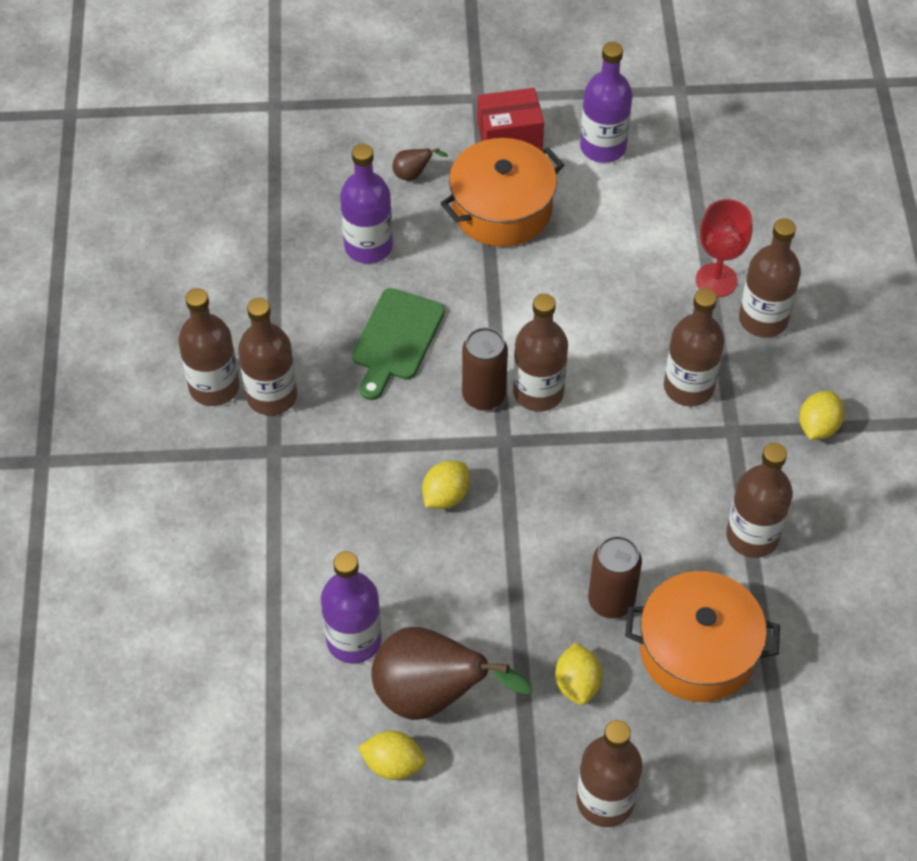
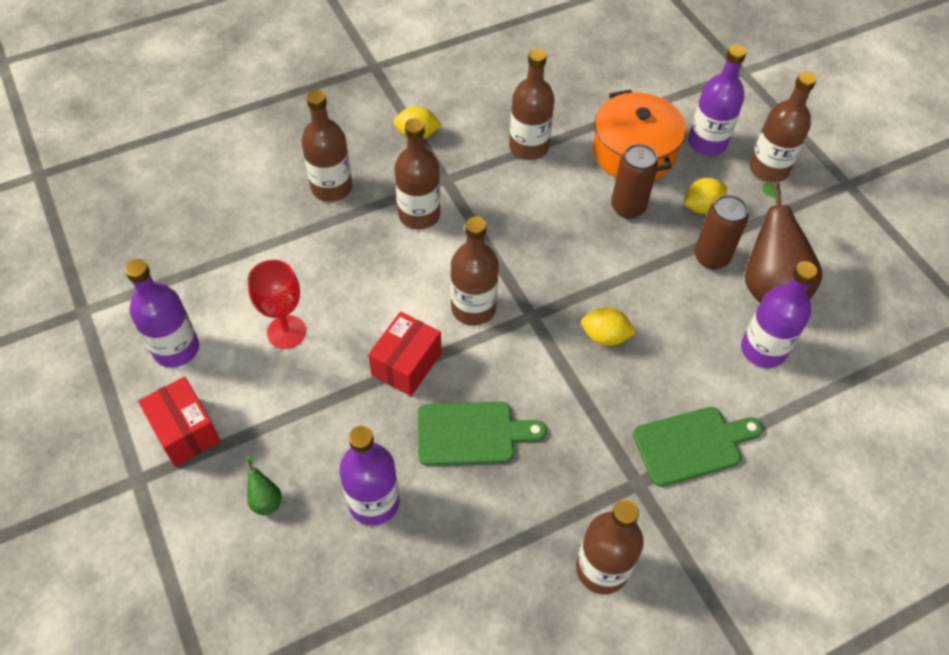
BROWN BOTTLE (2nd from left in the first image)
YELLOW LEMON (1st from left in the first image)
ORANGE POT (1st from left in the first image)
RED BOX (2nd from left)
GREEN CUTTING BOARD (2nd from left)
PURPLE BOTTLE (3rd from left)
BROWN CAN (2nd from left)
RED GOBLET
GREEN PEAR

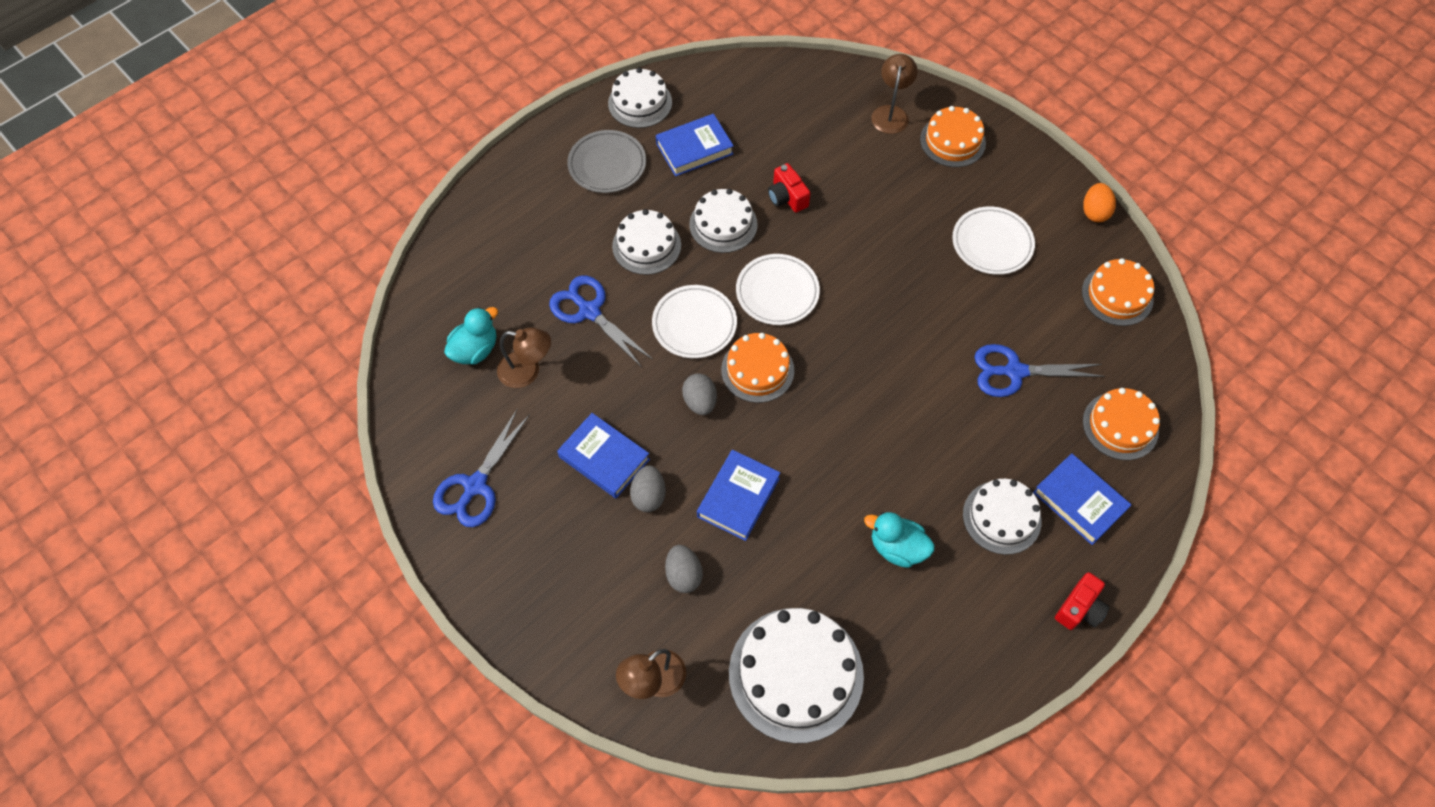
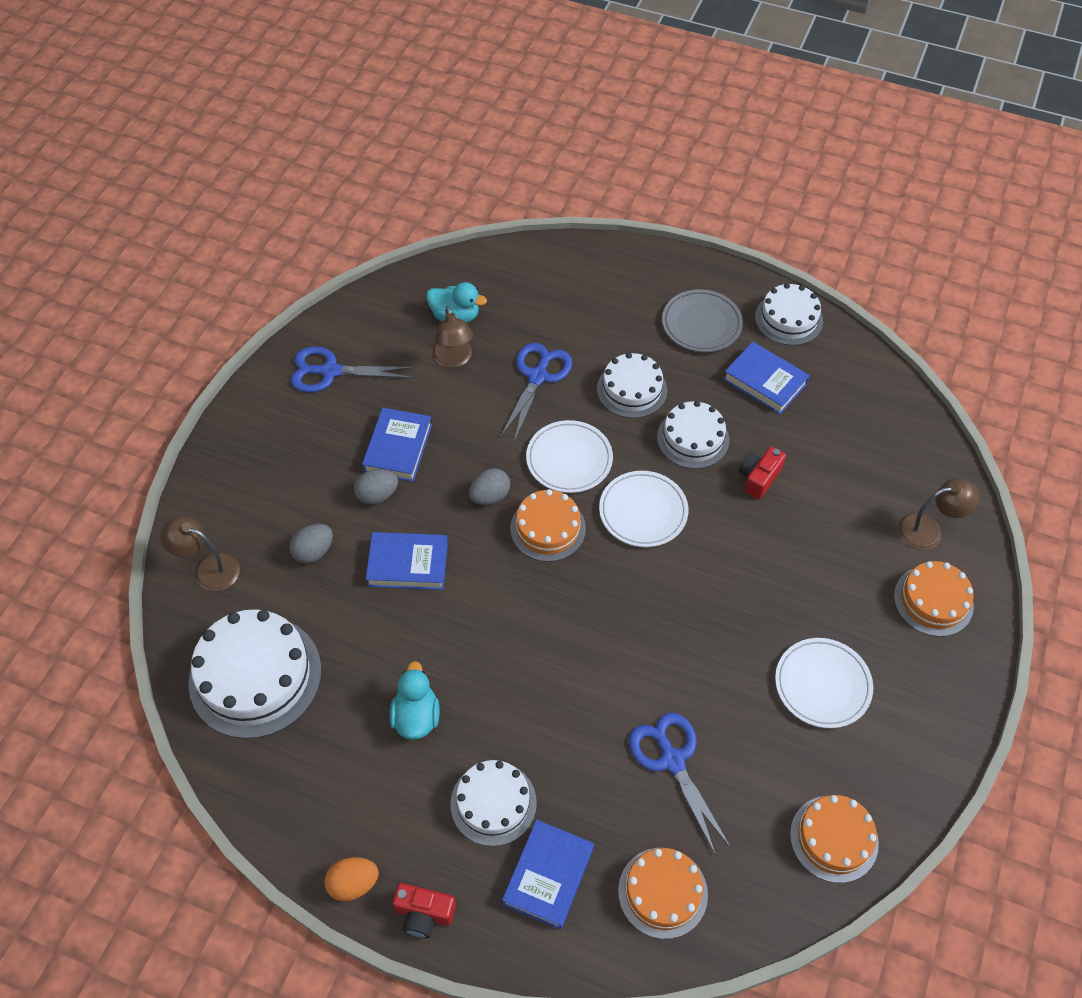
ORANGE EGG

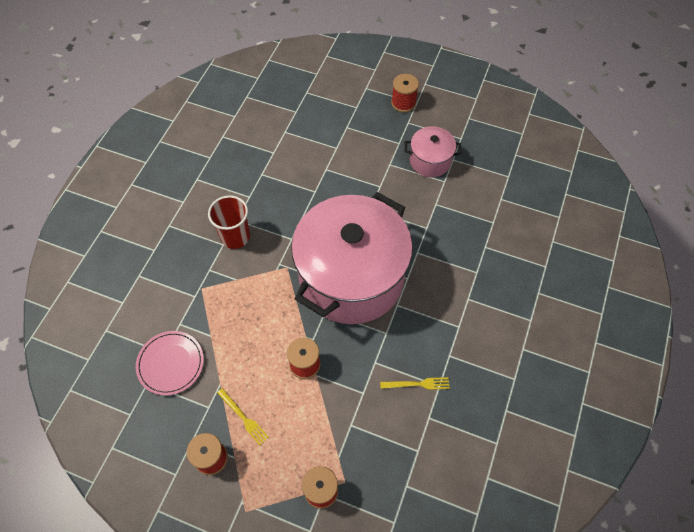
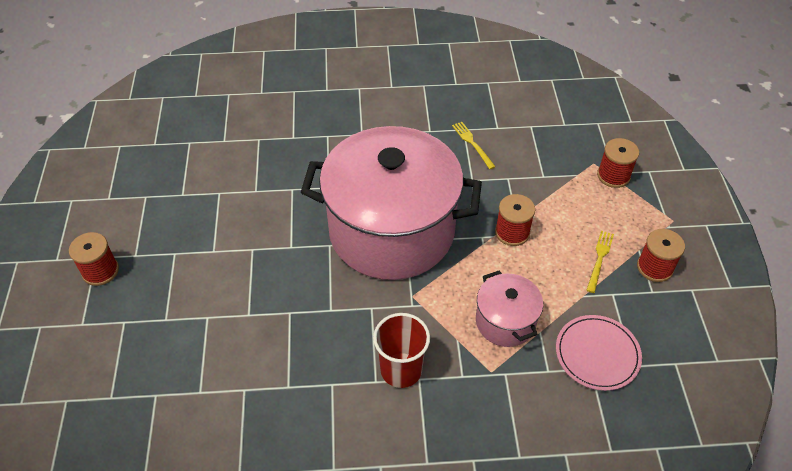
PINK POT (2nd from left)

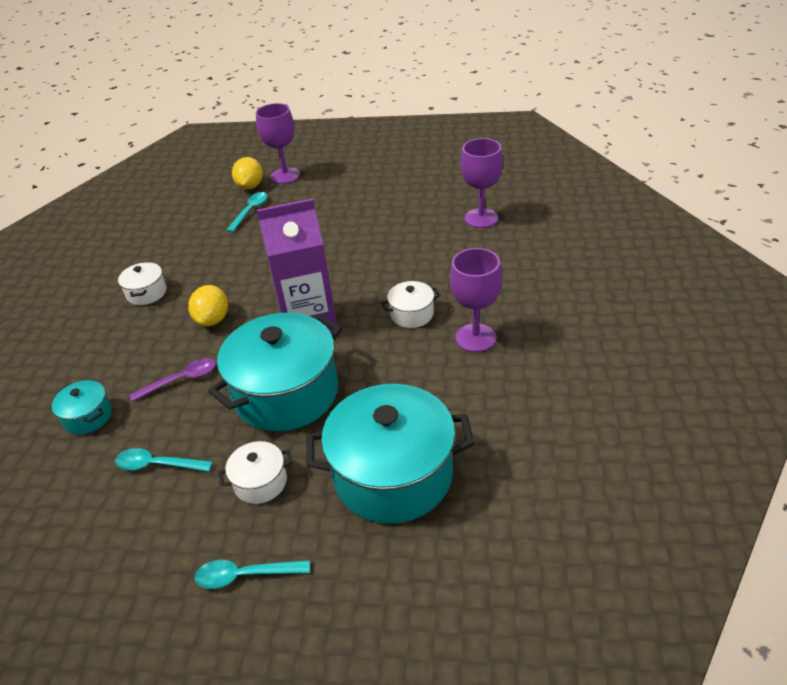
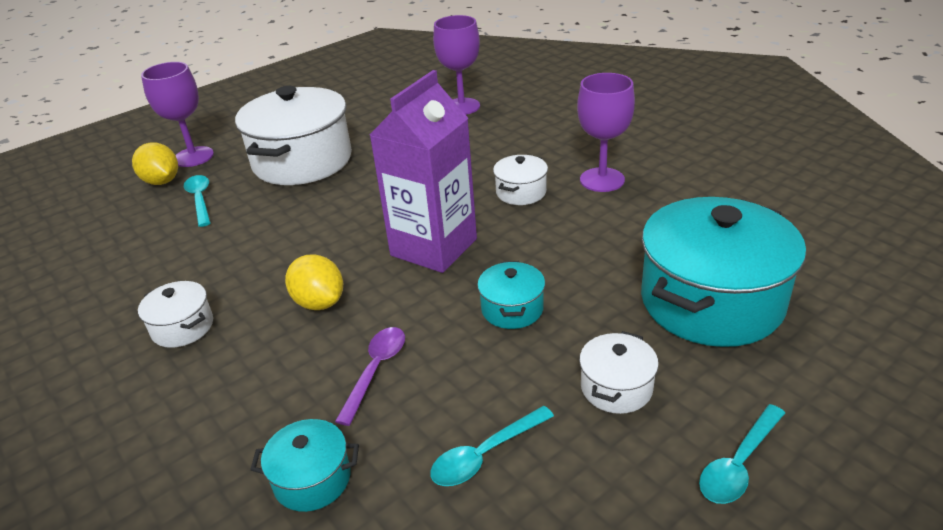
WHITE POT (2nd from left)
TURQUOISE POT (2nd from left)

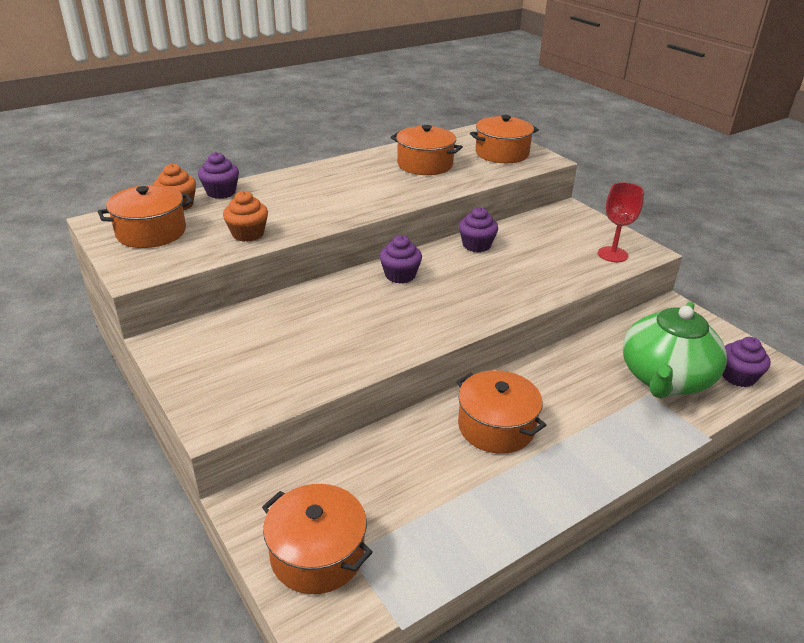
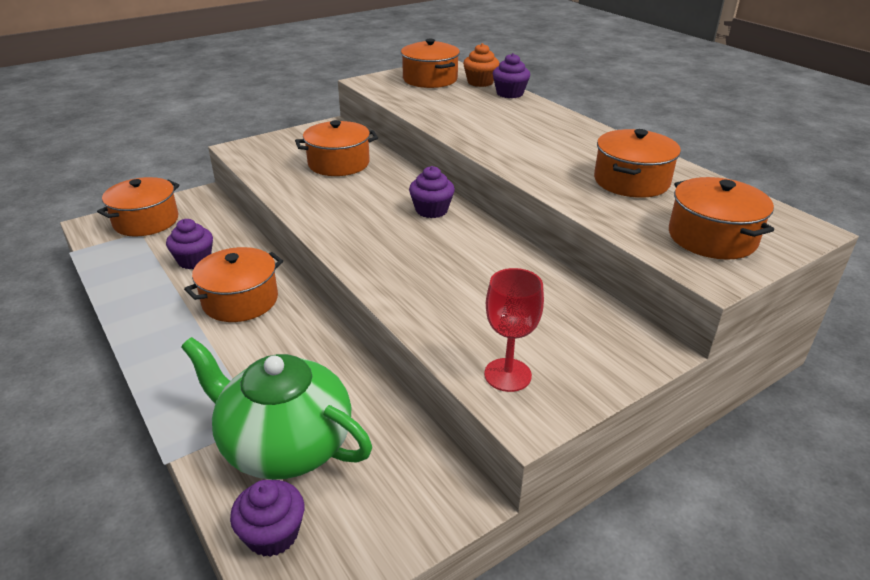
ORANGE CUPCAKE (2nd from left in the first image)
ORANGE POT (3rd from left)
PURPLE CUPCAKE (1st from left)

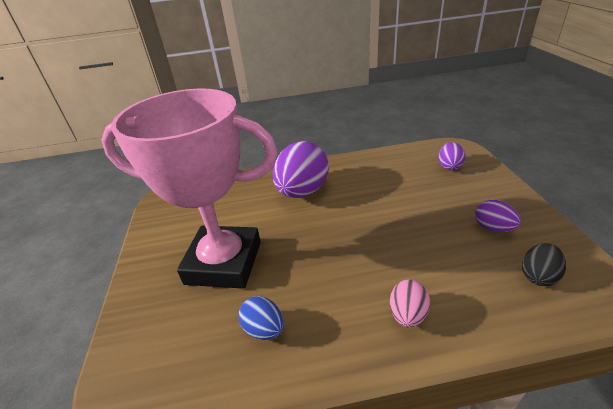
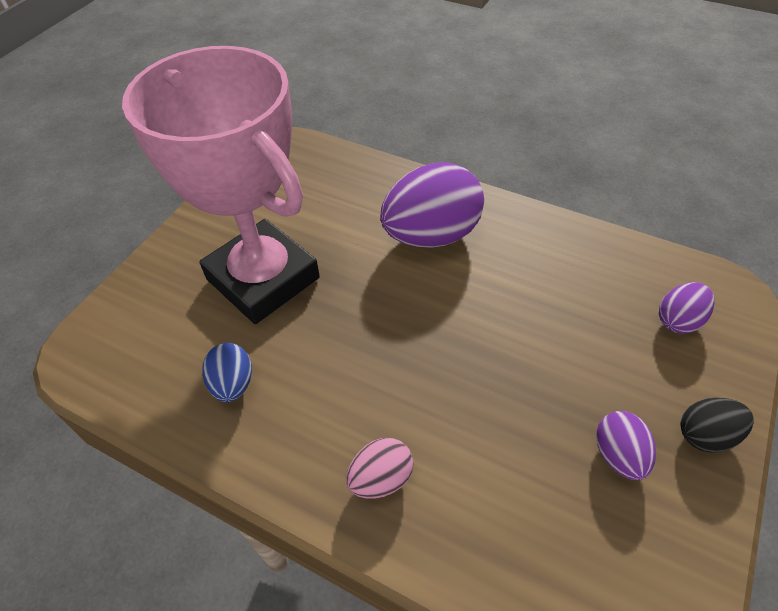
BLACK EGG

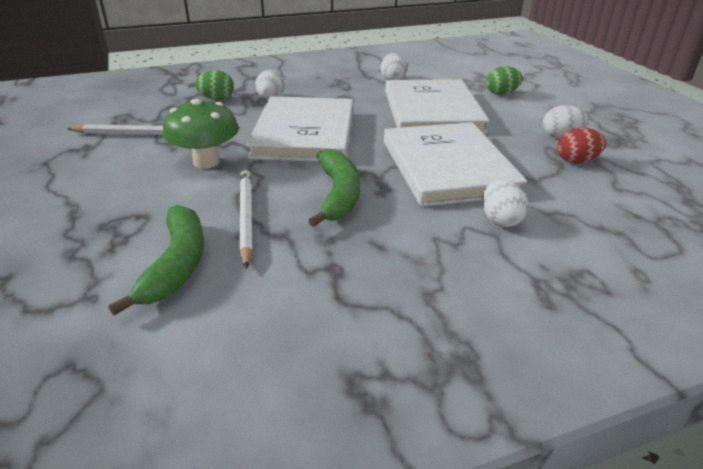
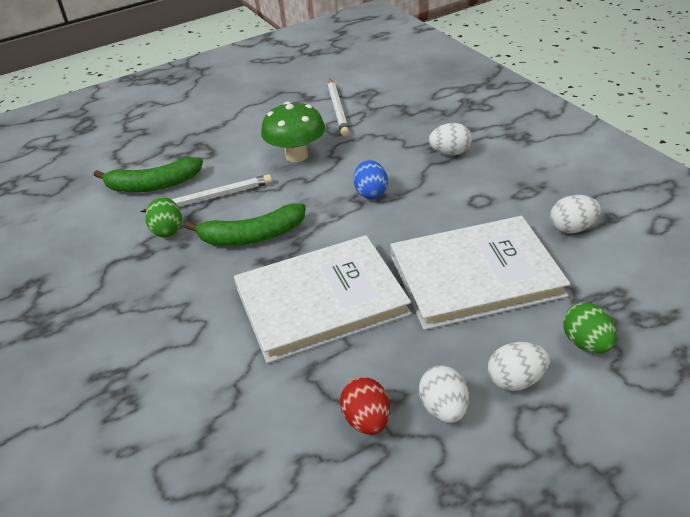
GREEN EGG (1st from left)
WHITE EGG (3rd from left)
BLUE EGG

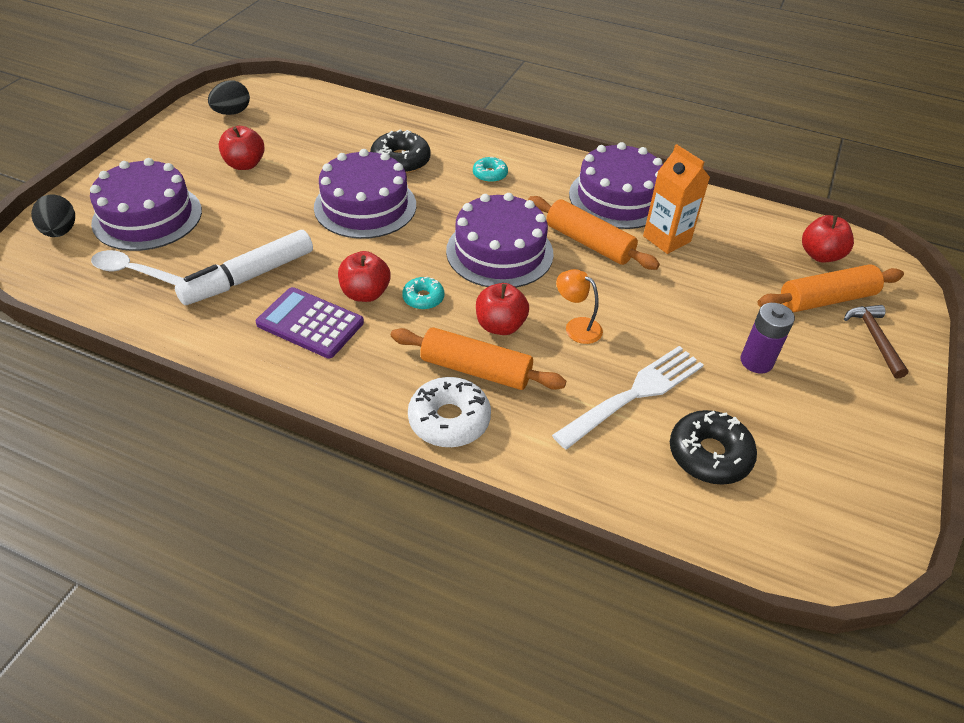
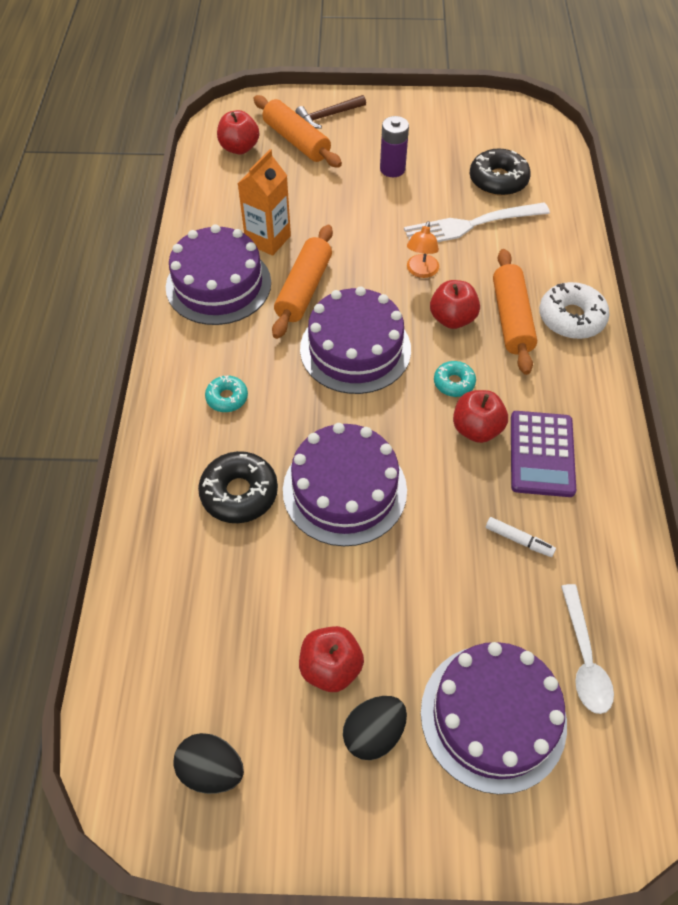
BLACK EGG (2nd from left)
WHITE FORK
WHITE MARKER

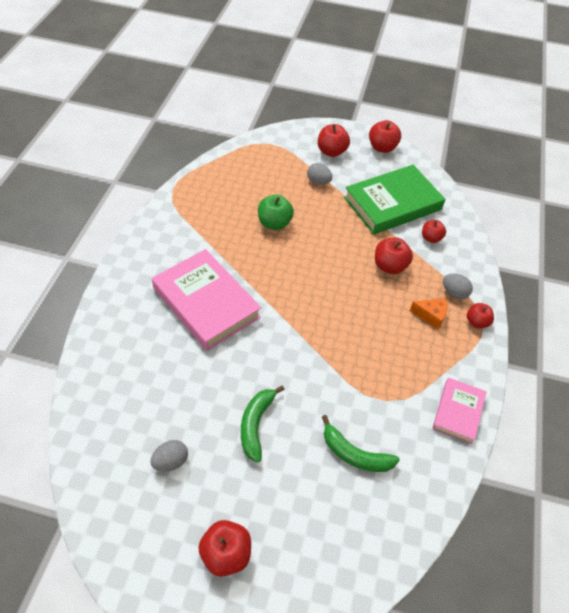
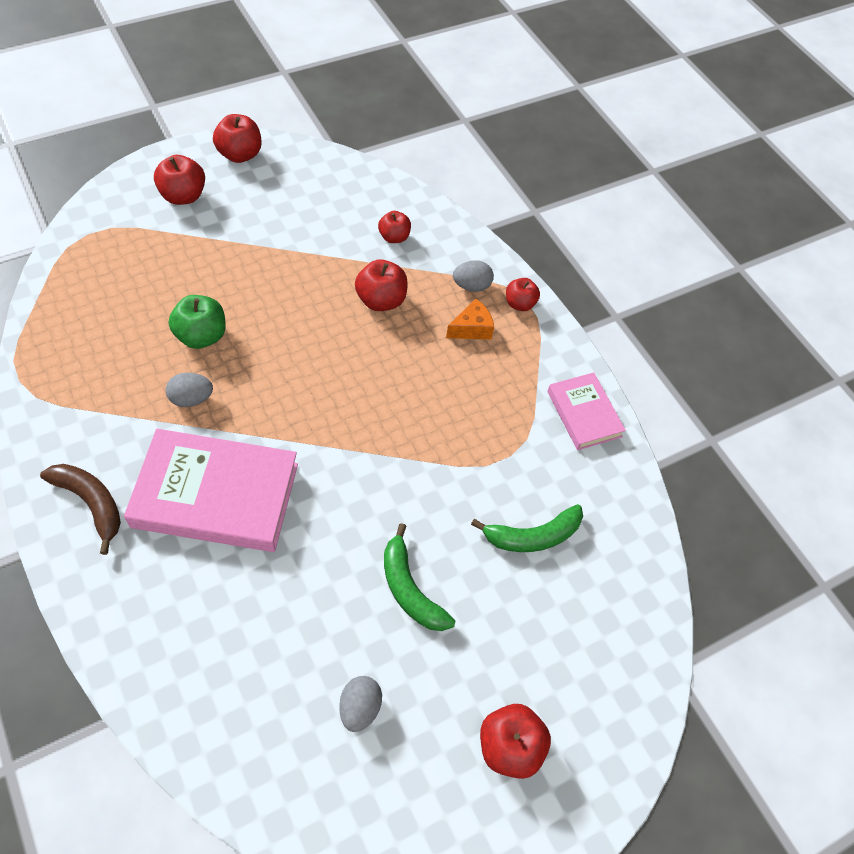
GREEN BOOK
BROWN BANANA
GREY EGG (1st from left)

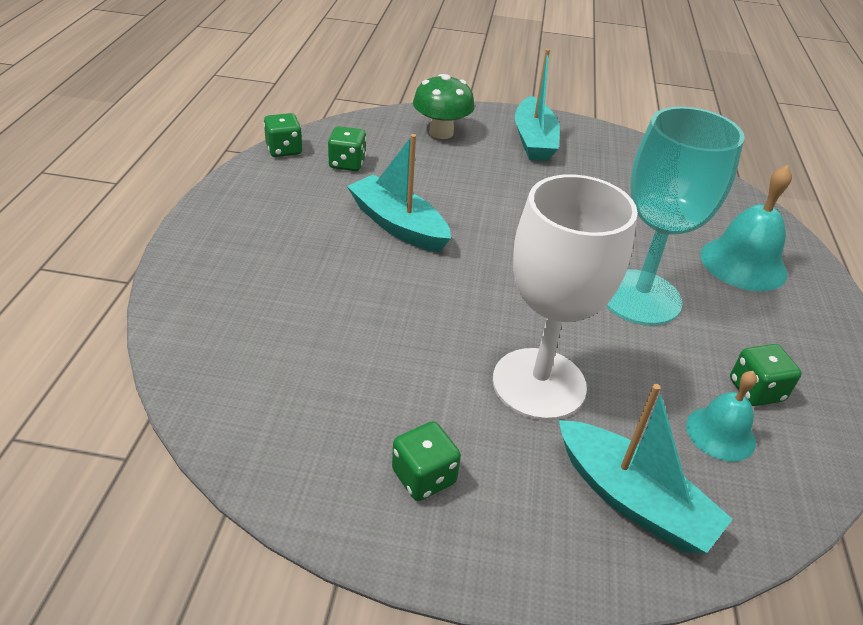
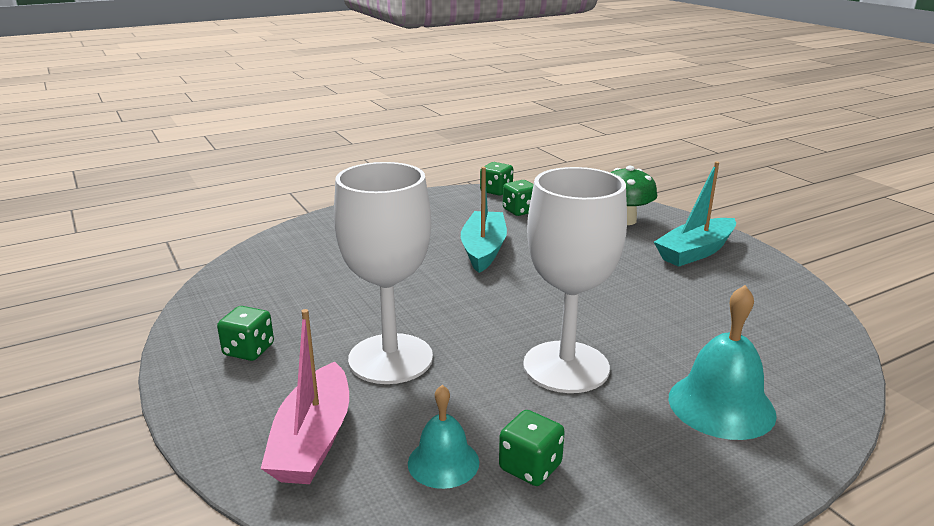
PINK BOAT
WHITE GOBLET (2nd from left)

